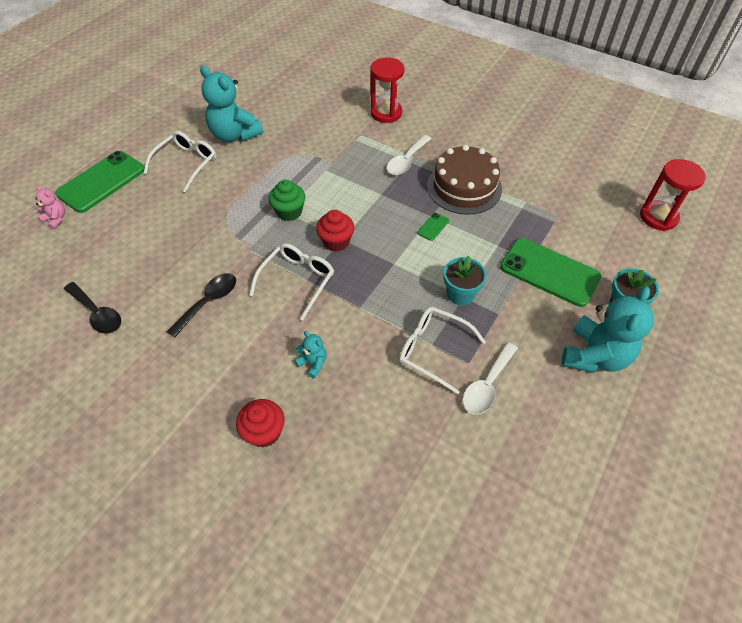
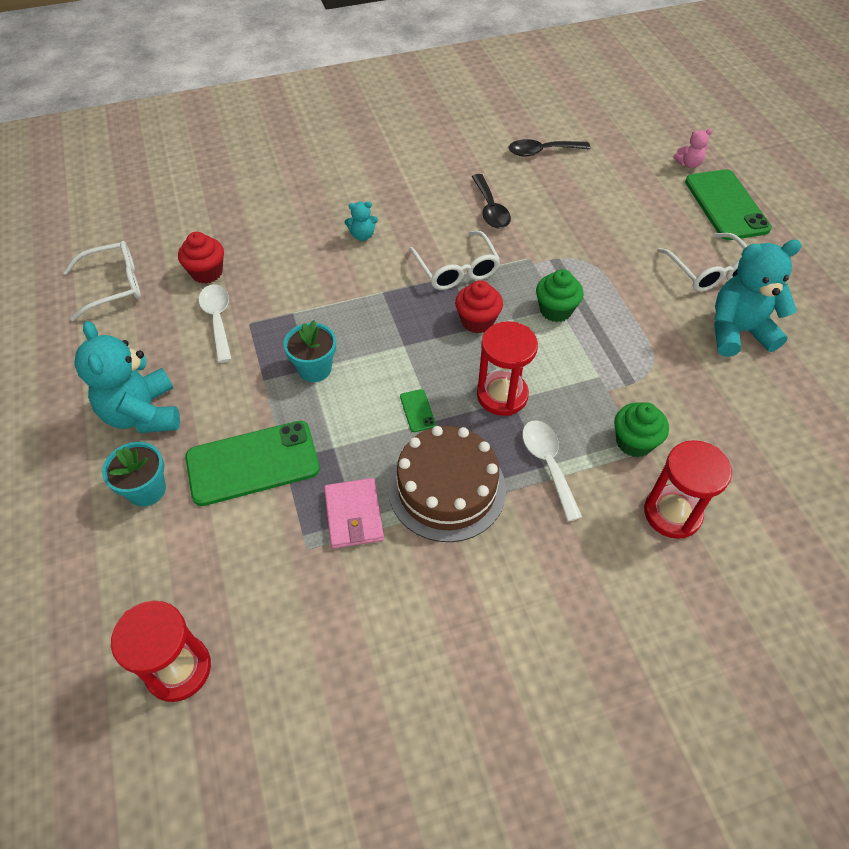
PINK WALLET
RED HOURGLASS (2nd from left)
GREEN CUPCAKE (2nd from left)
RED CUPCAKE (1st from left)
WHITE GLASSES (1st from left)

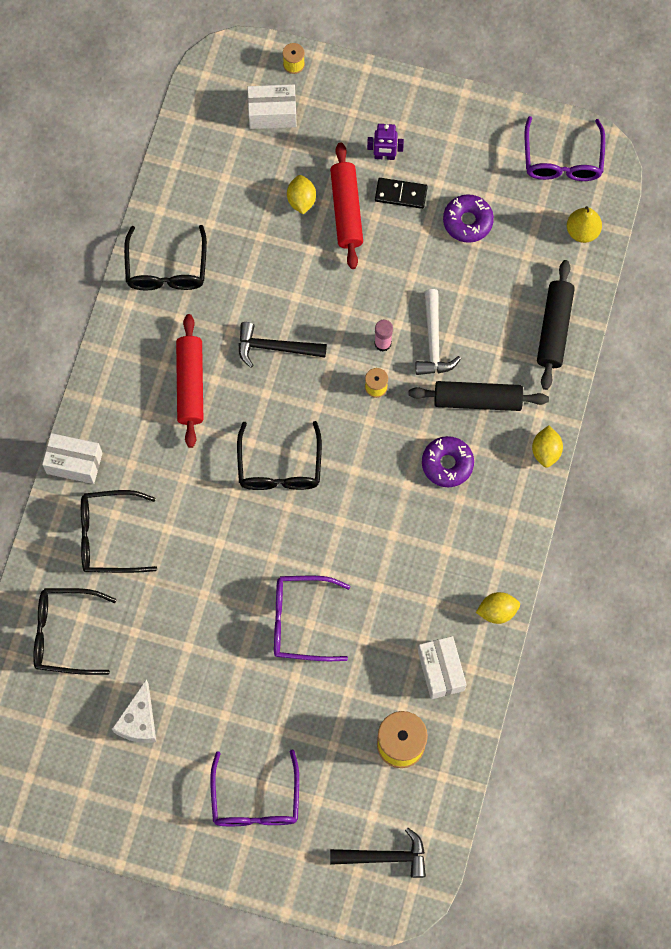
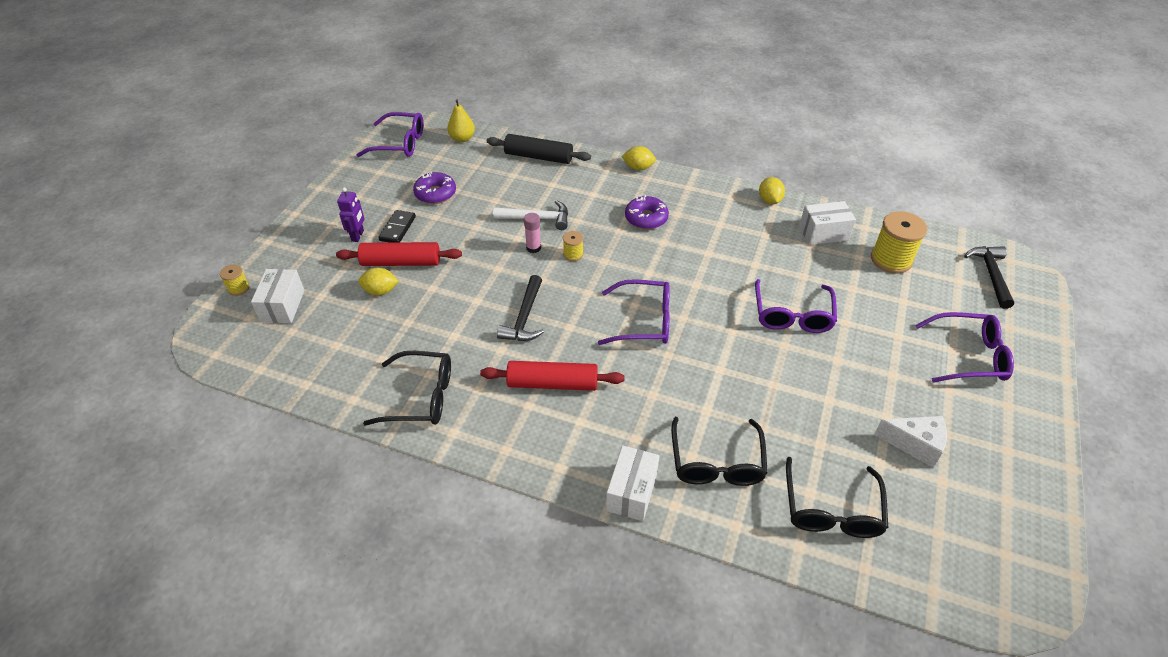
BLACK ROLLING PIN (1st from left in the first image)
PURPLE GLASSES (2nd from left)

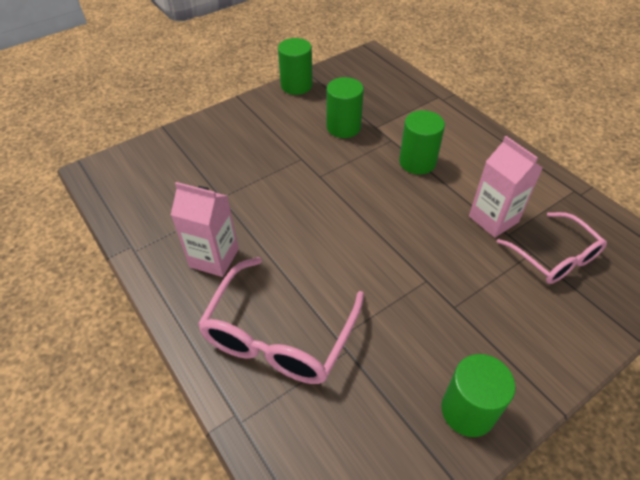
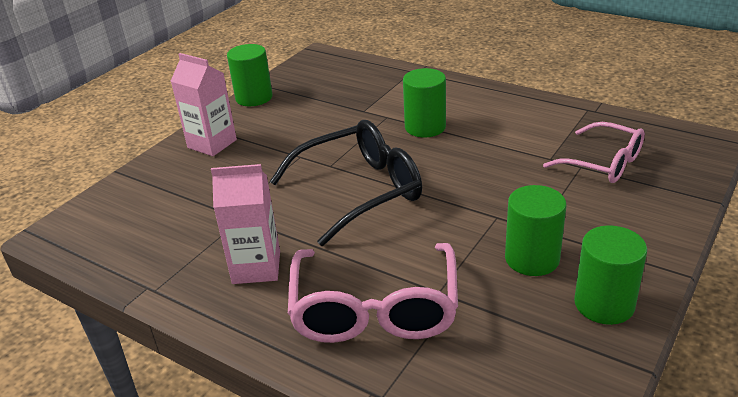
BLACK GLASSES
GREEN CYLINDER (3rd from left)
PINK CARTON (1st from left)

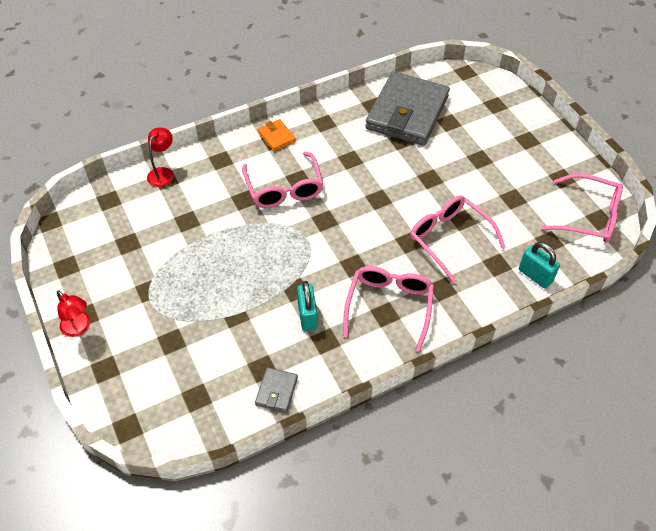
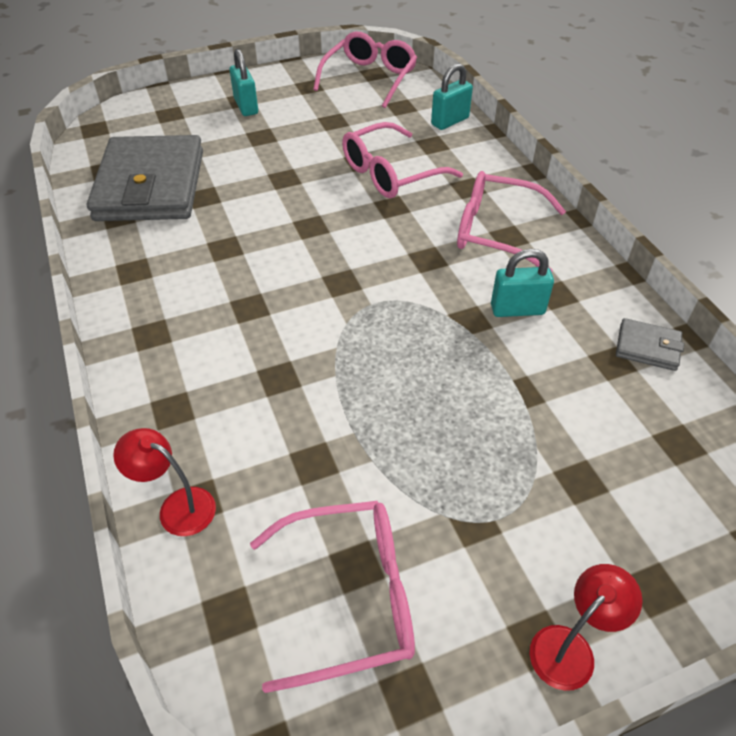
ORANGE WALLET
TURQUOISE PADLOCK (1st from left)
PINK GLASSES (1st from left)
GREY WALLET (1st from left)

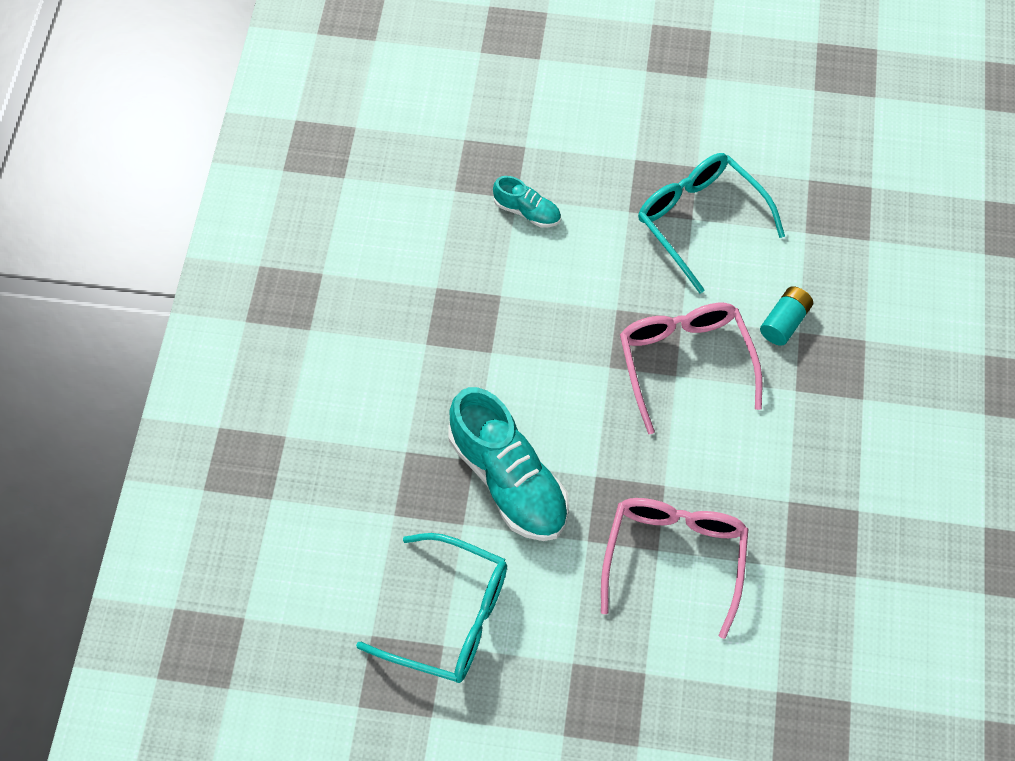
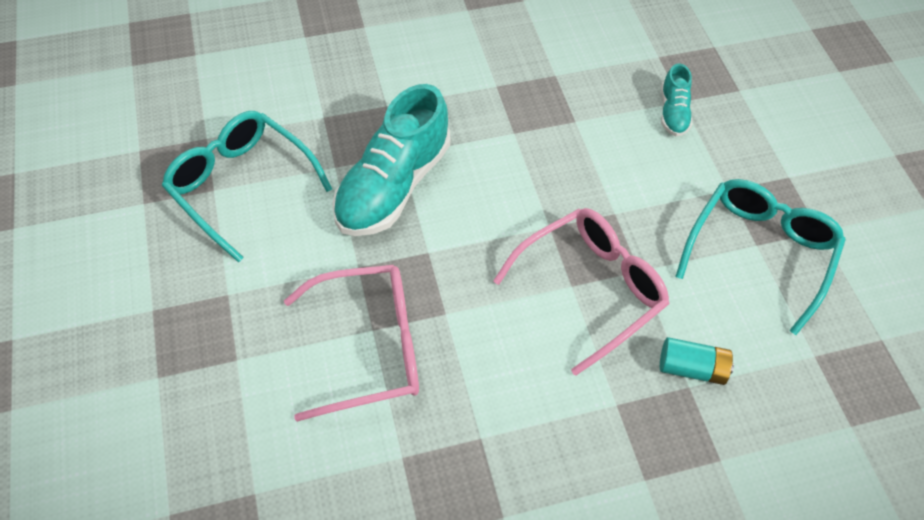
TURQUOISE GLASSES (1st from left)

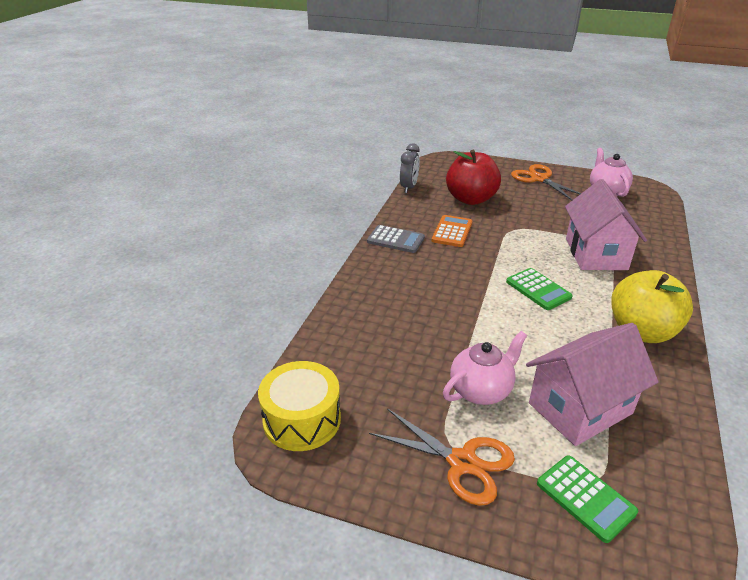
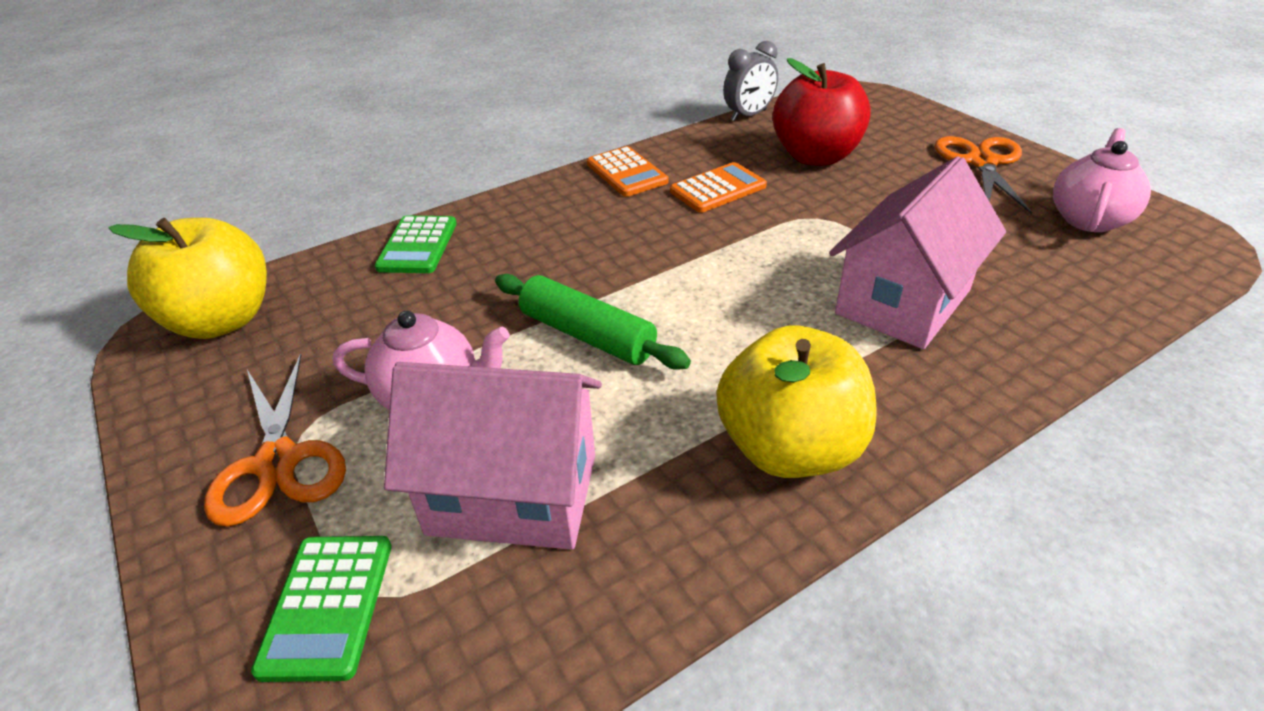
GREEN ROLLING PIN
GREEN CALCULATOR (2nd from left)
YELLOW APPLE (1st from left)
ORANGE CALCULATOR (1st from left)

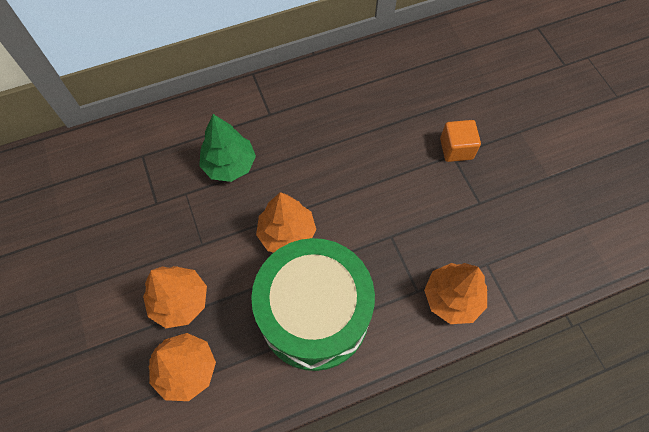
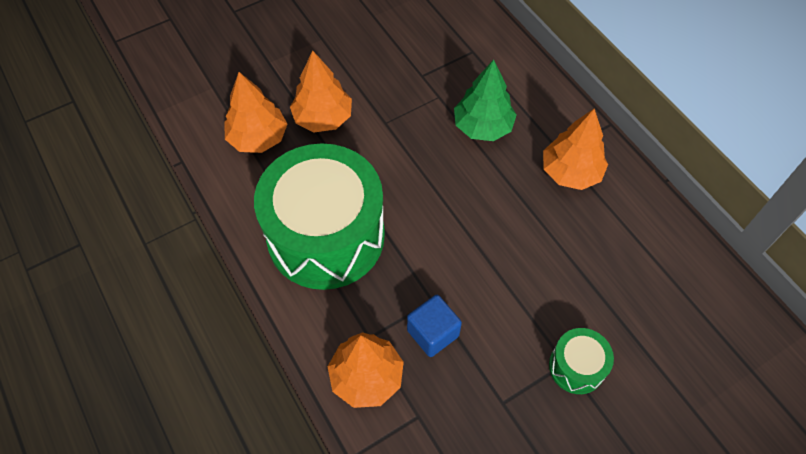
BLUE CUBE
ORANGE TREE (4th from left)
GREEN DRUM (2nd from left)

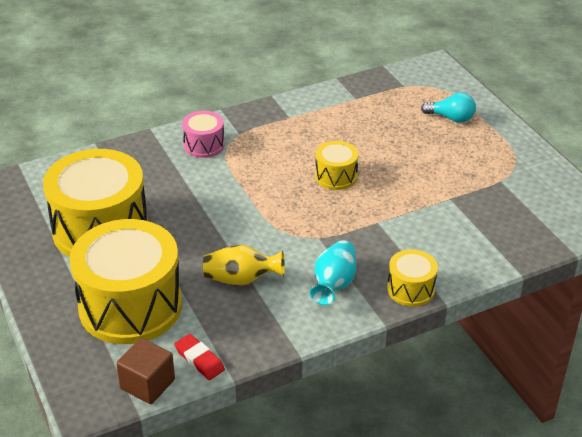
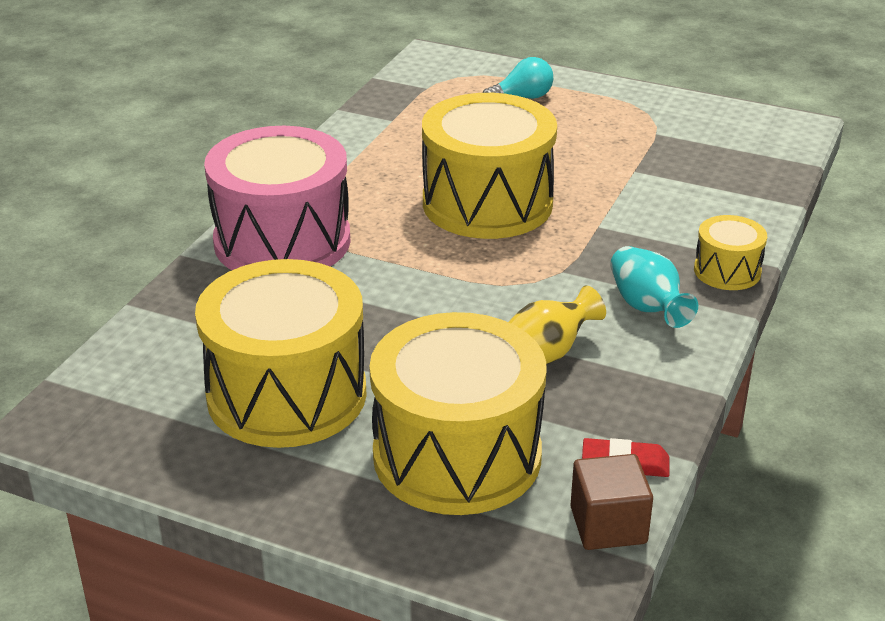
PINK DRUM
YELLOW DRUM (3rd from left)

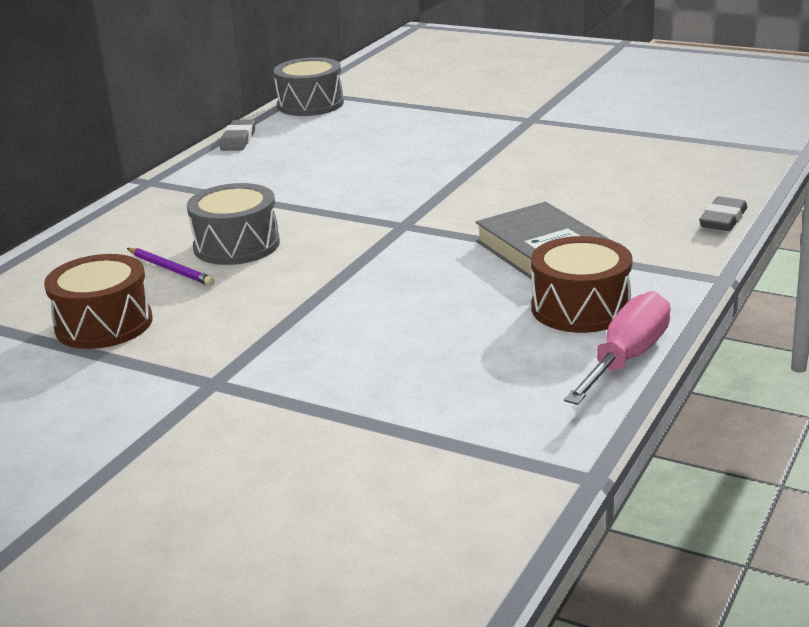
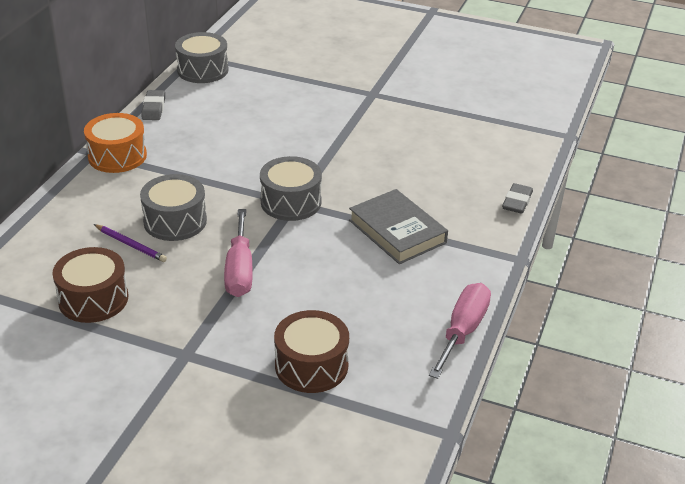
ORANGE DRUM
PINK SCREWDRIVER (1st from left)
GREY DRUM (3rd from left)
BROWN DRUM (2nd from left)

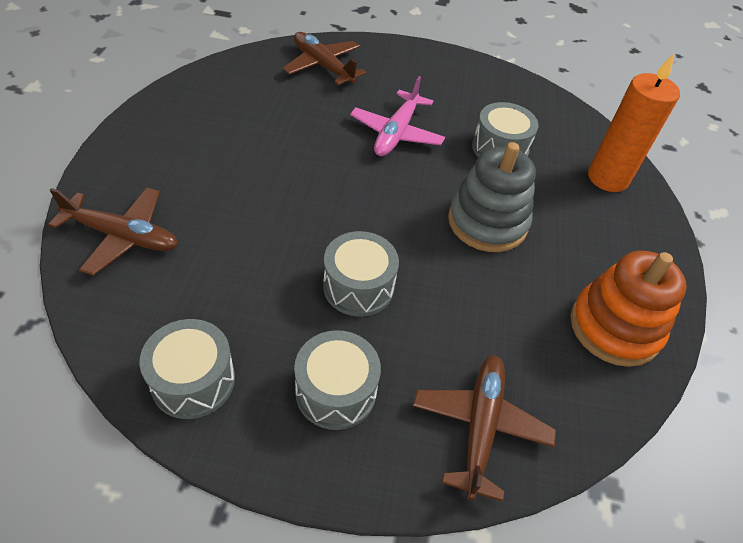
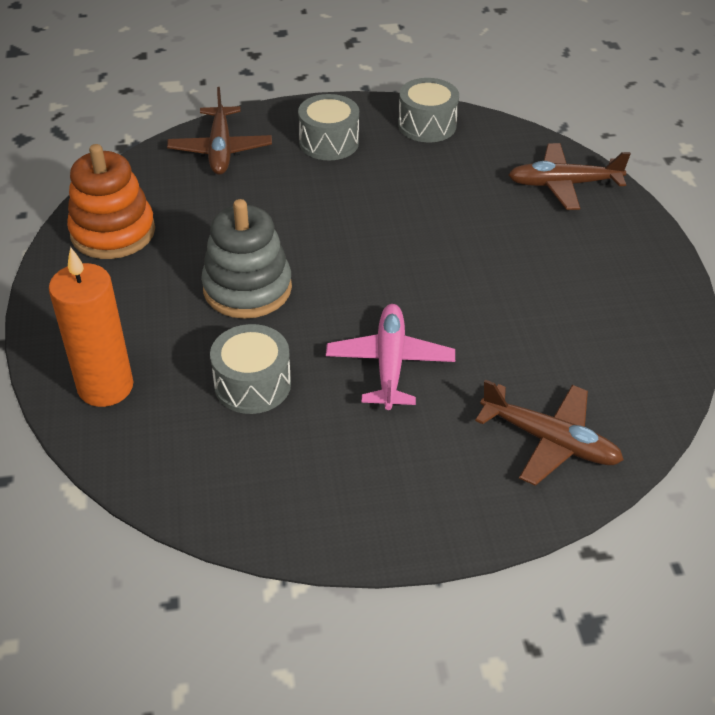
GREY DRUM (3rd from left in the first image)

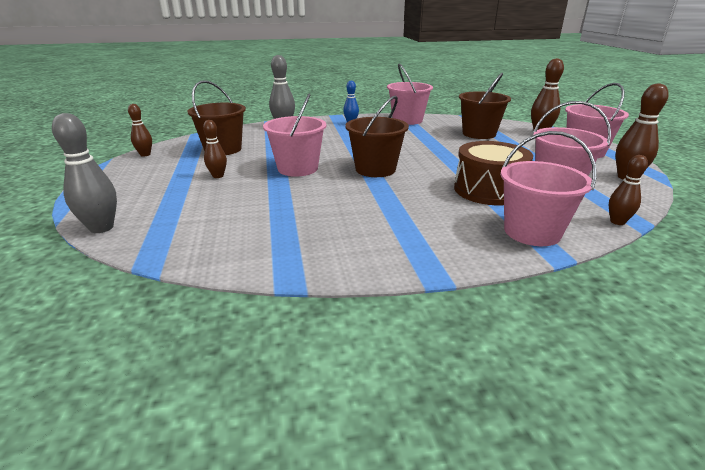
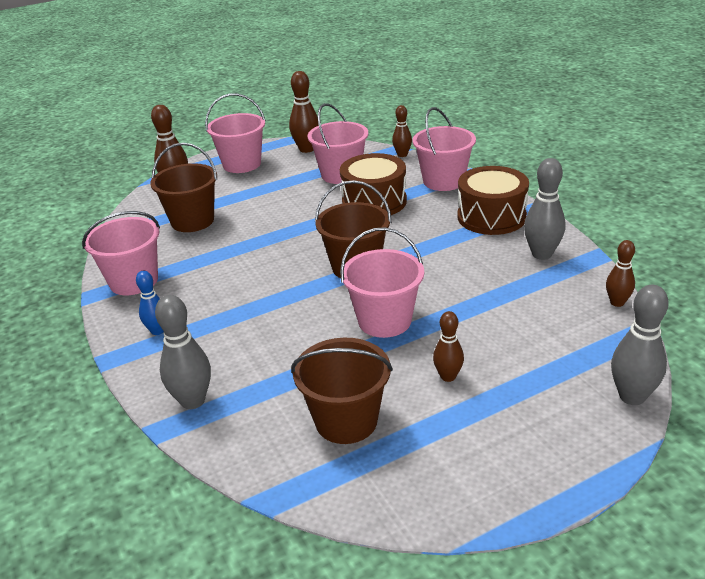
BROWN DRUM (2nd from left)
GREY BOWLING PIN (2nd from left)
BROWN BOWLING PIN (5th from left)

